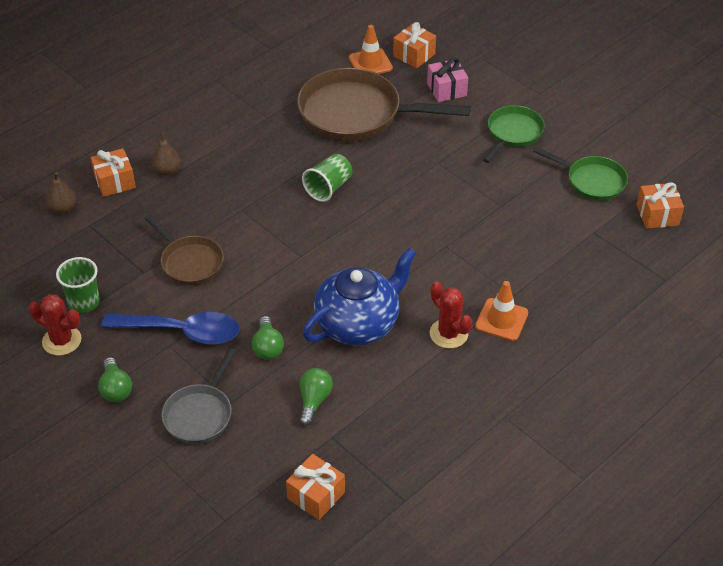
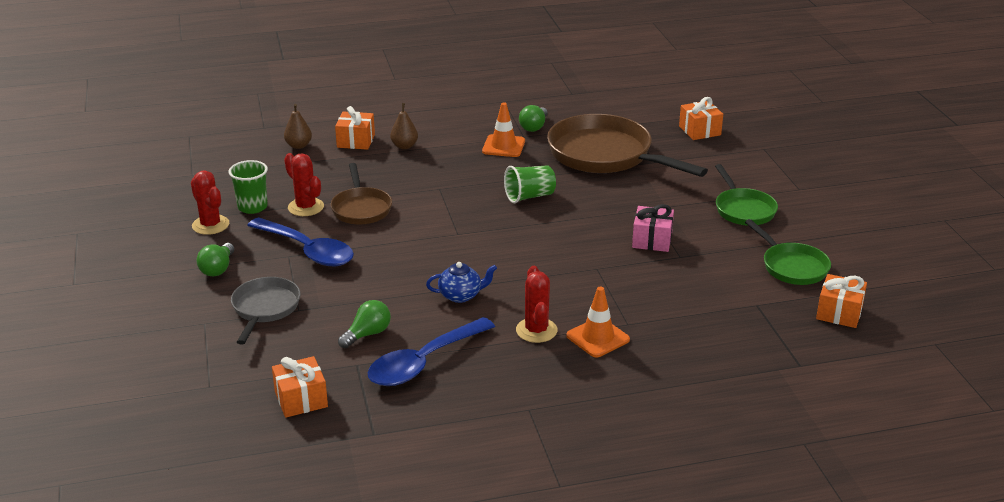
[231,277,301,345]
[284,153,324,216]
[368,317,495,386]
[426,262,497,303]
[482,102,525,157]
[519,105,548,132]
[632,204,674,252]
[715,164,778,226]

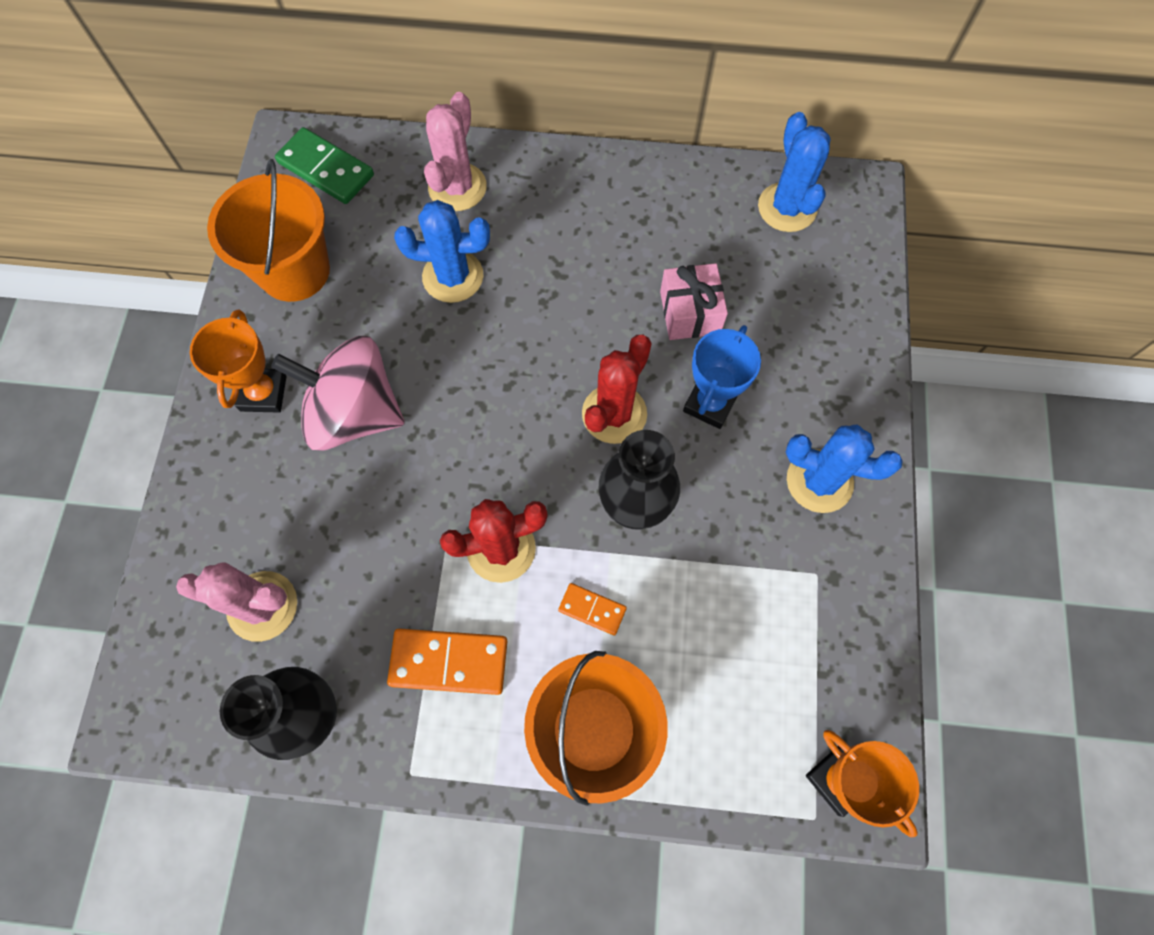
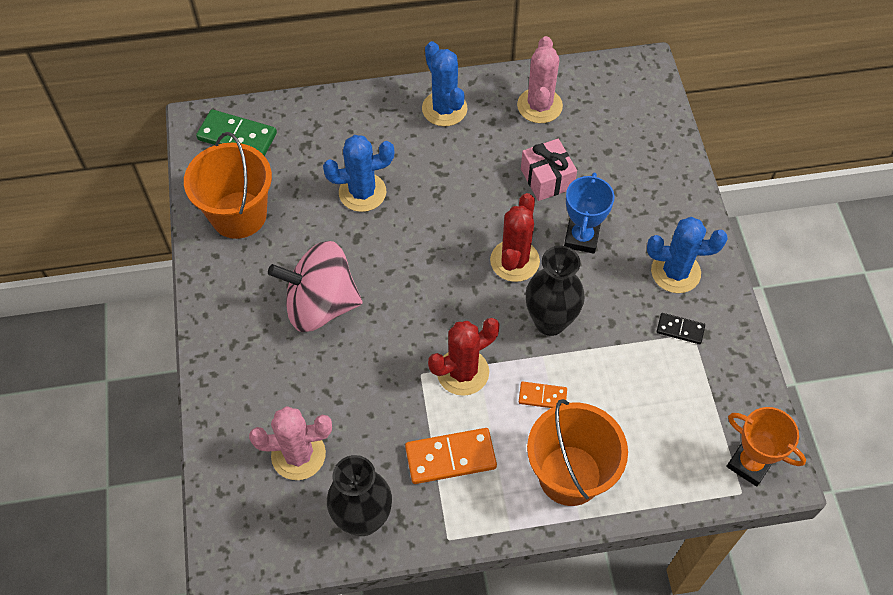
[422,41,468,126]
[517,36,563,123]
[657,313,705,344]
[190,309,286,413] (first image)

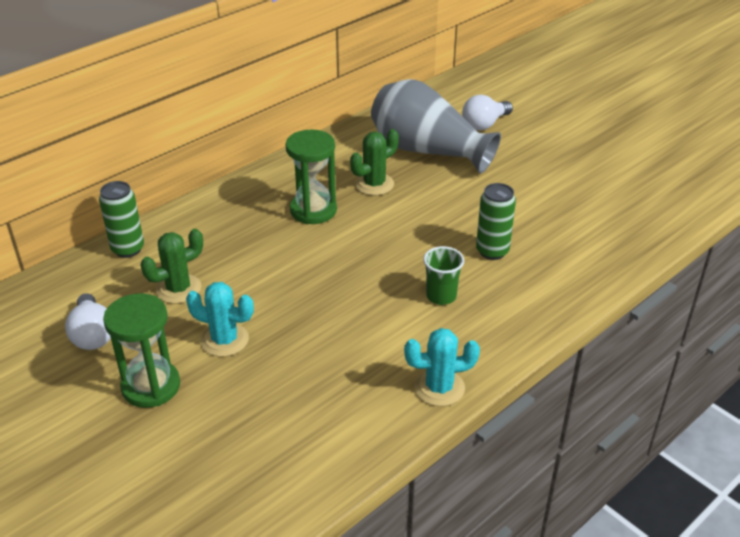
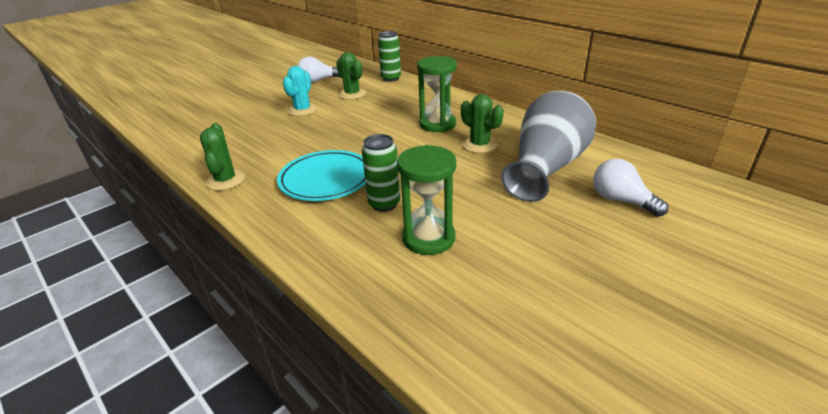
[200,123,245,191]
[277,150,366,201]
[397,145,456,255]

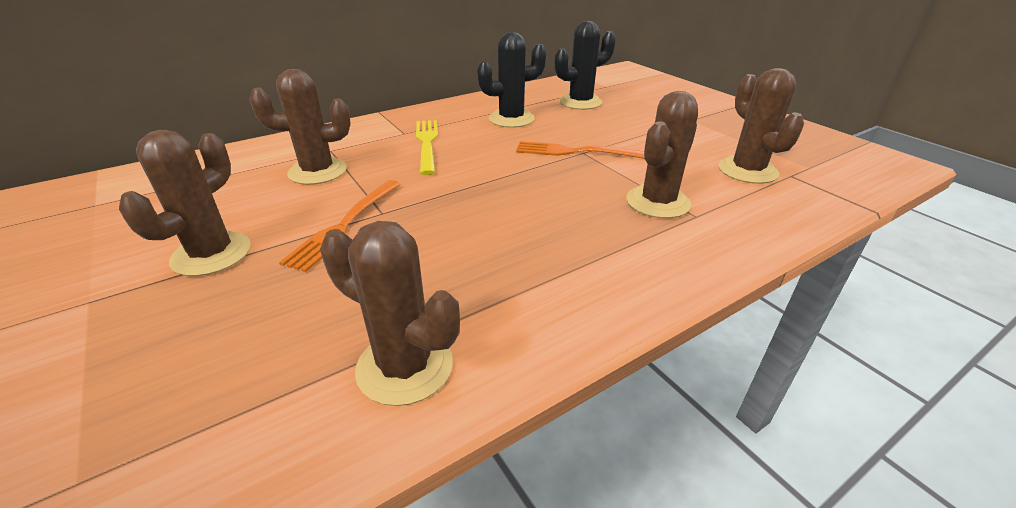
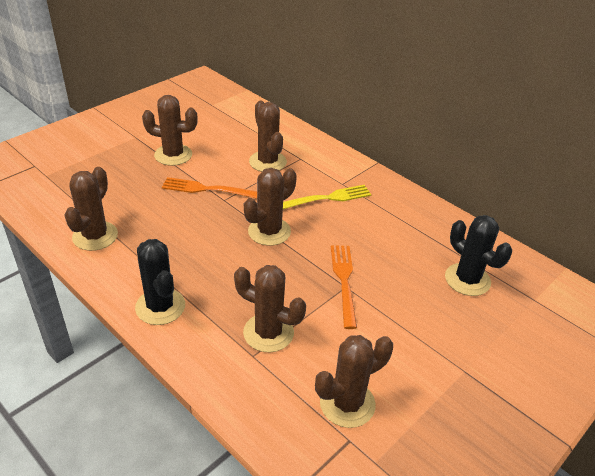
[135,239,185,325]
[244,168,297,246]

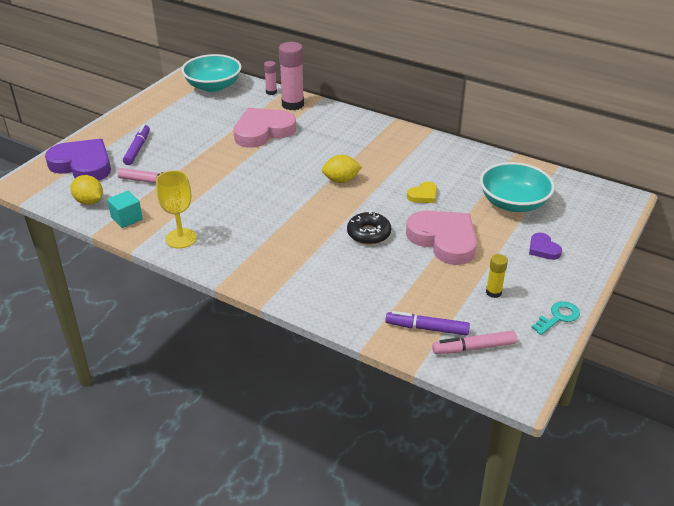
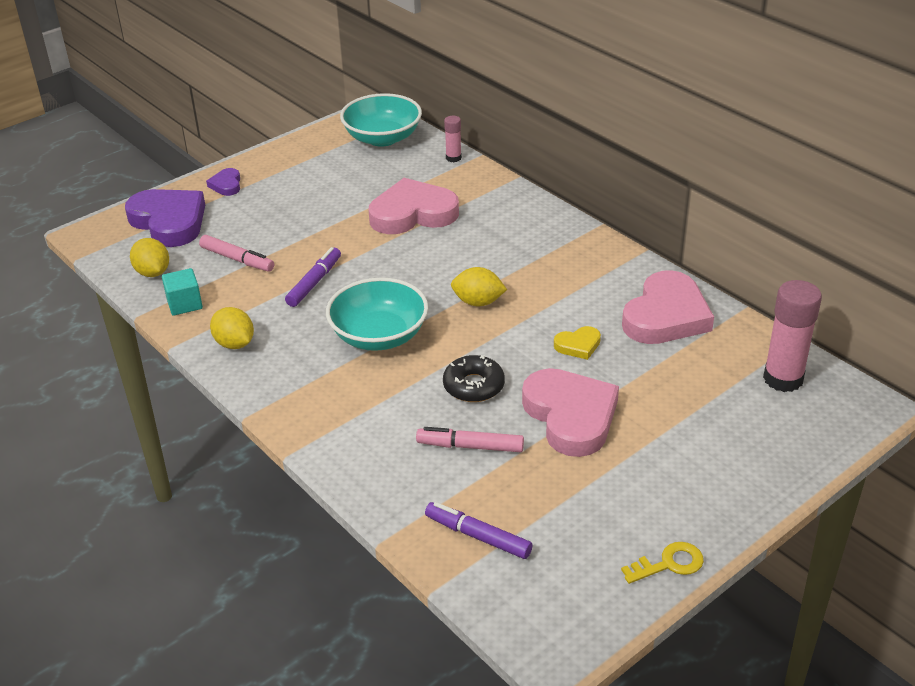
[206,168,240,196]
[210,307,254,349]
[285,247,341,307]
[326,278,428,351]
[416,427,524,452]
[621,542,704,584]
[622,270,714,344]
[763,280,822,392]
[486,254,508,298] (first image)

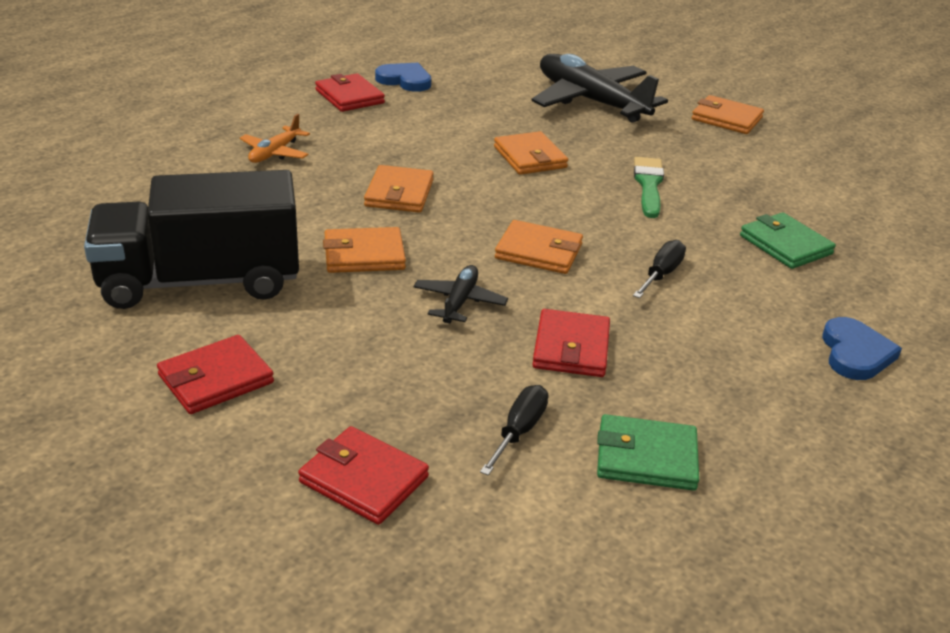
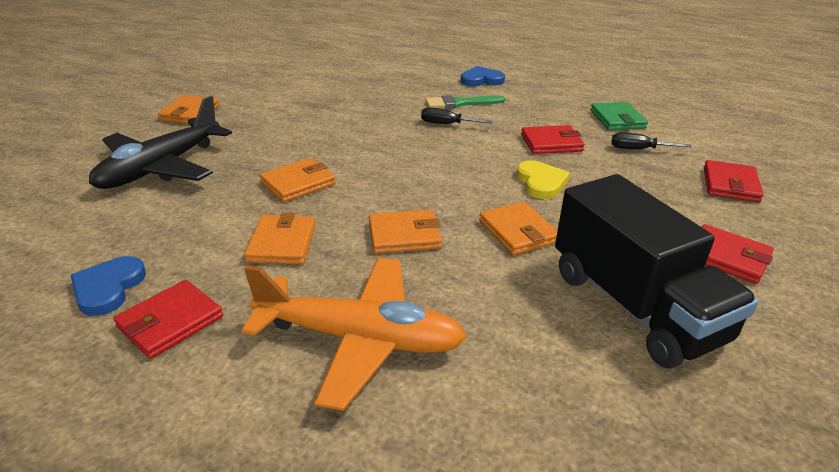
[241,258,467,411]
[244,212,316,264]
[425,95,505,109]
[516,160,570,199]
[740,213,836,269] (first image)

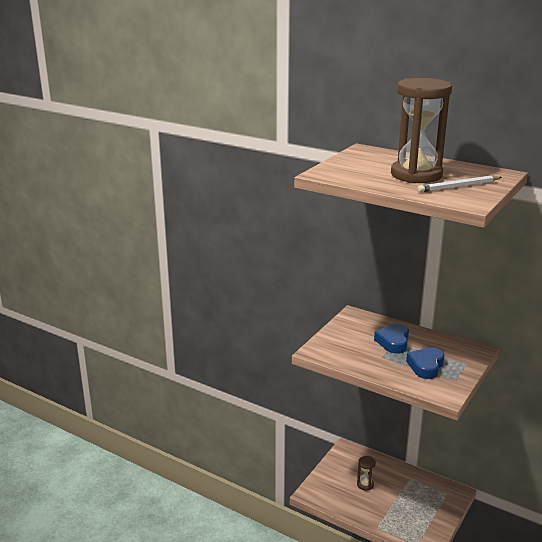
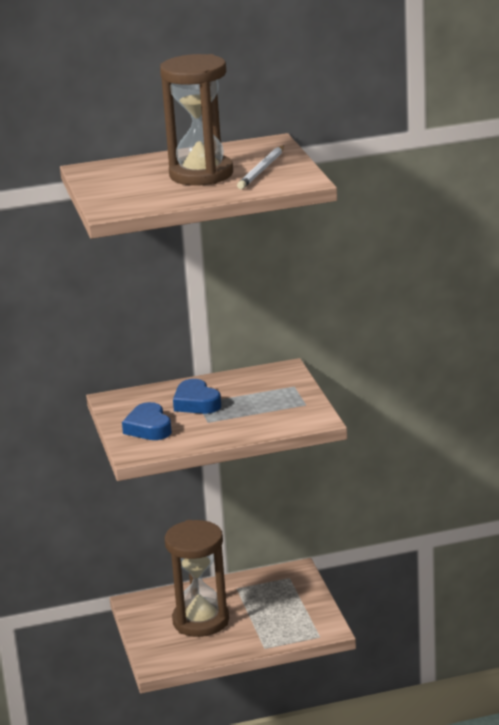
[122,402,172,440]
[165,520,229,637]

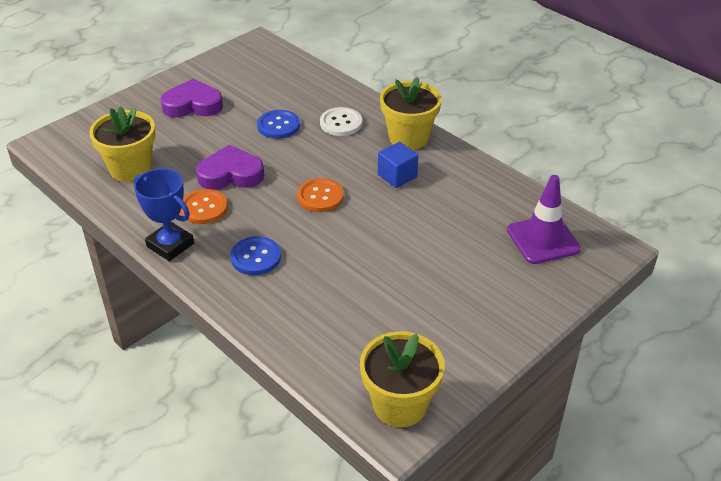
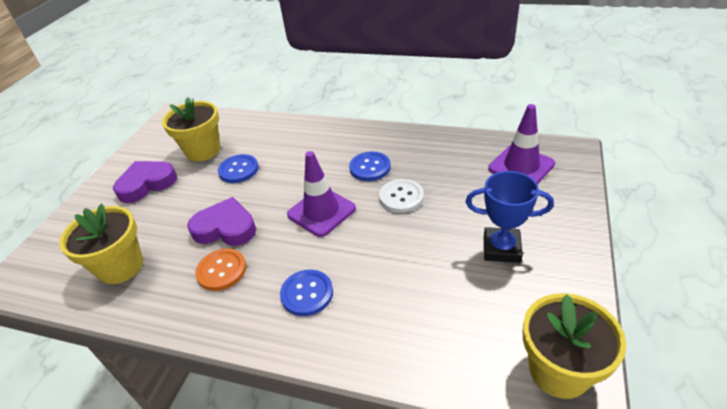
[162,97,220,161]
[187,197,256,246]
[287,151,356,237]
[349,152,391,181]
[379,179,424,213]
[466,171,554,263]

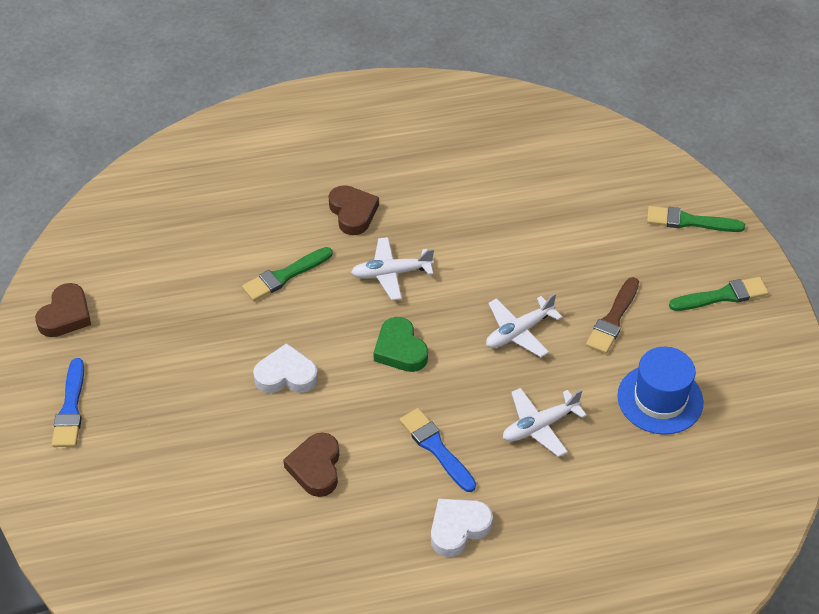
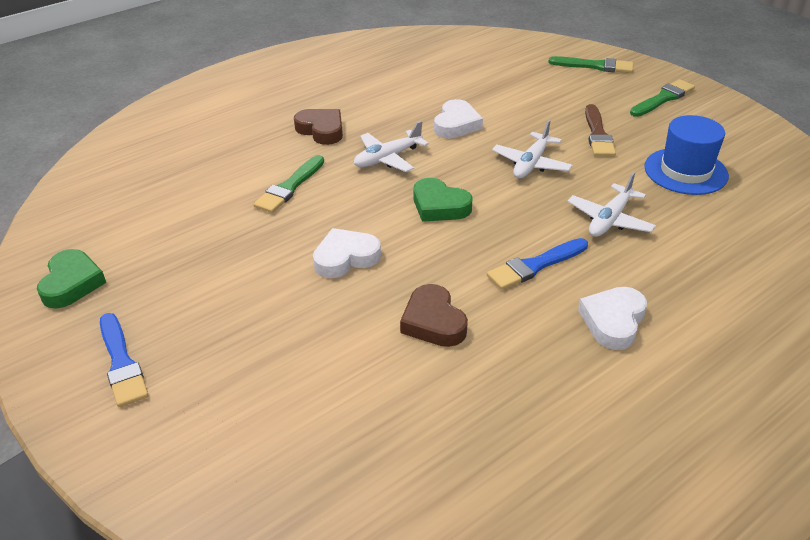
[37,249,106,308]
[434,99,483,138]
[487,238,588,290]
[548,56,633,73]

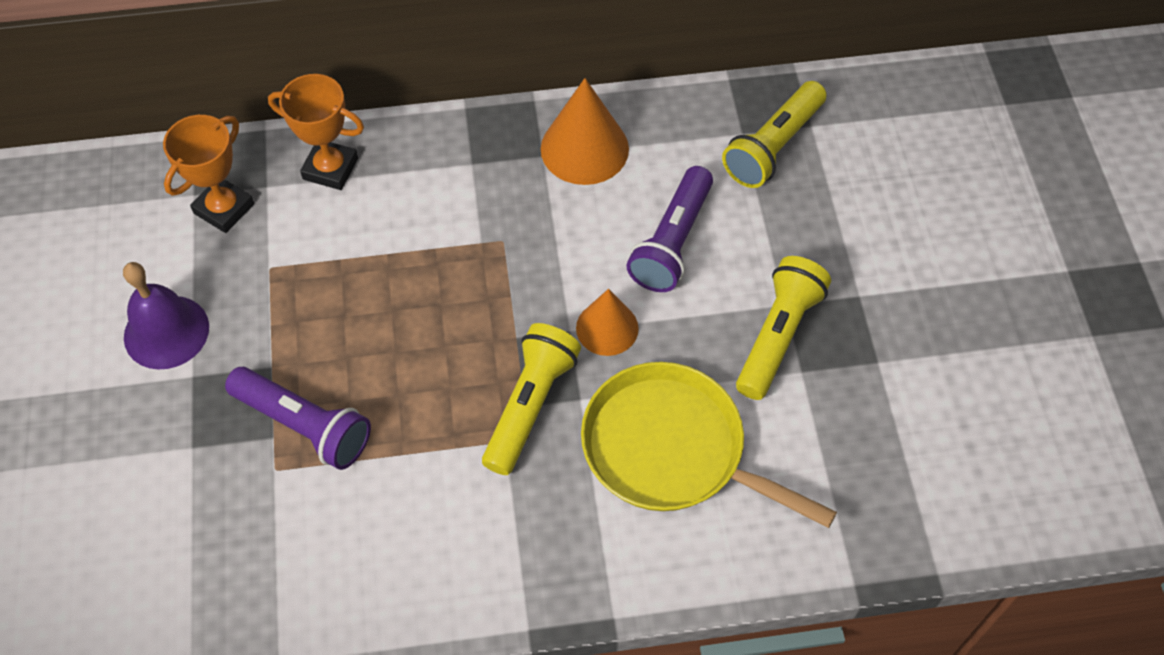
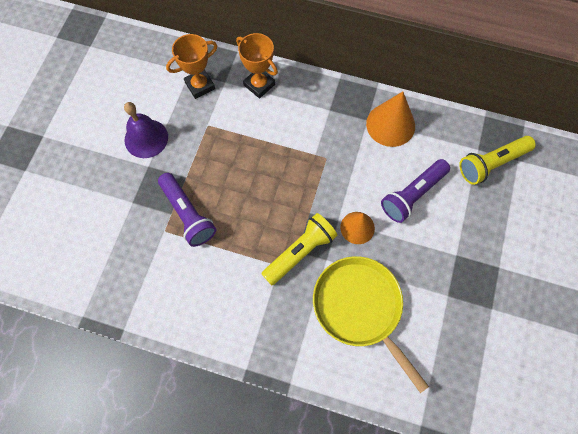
[736,256,831,400] (first image)

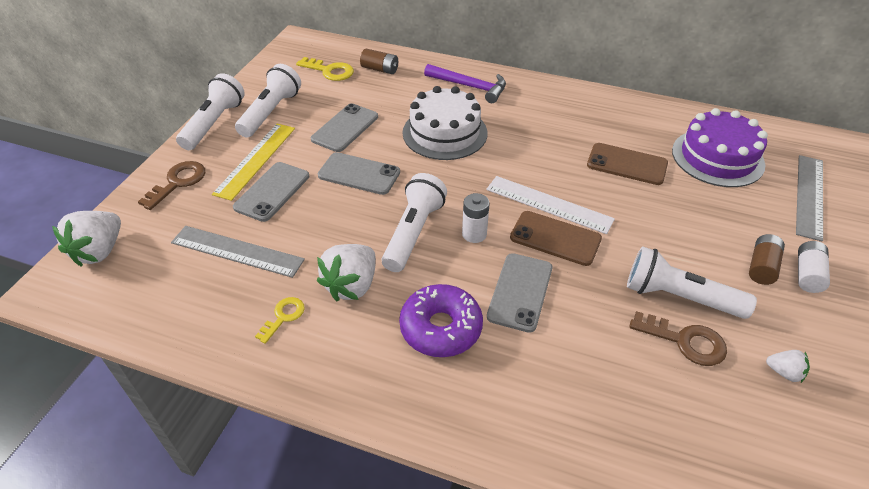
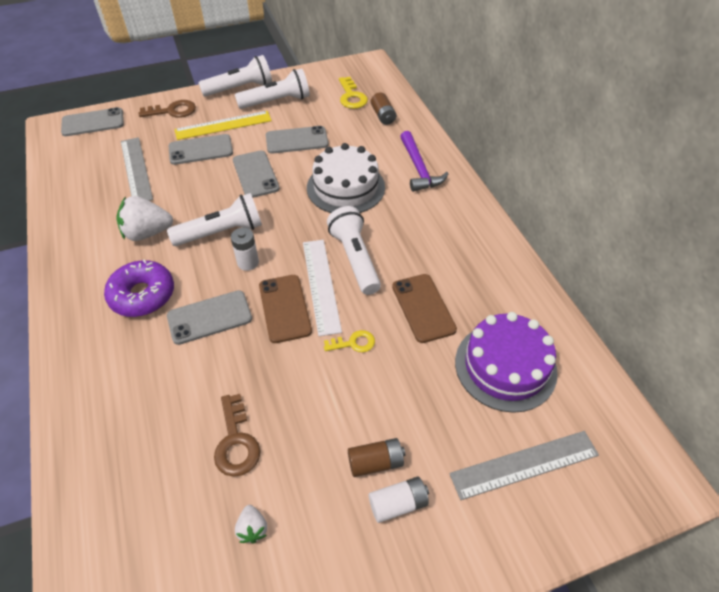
[61,107,124,136]
[324,330,375,352]
[327,206,381,295]

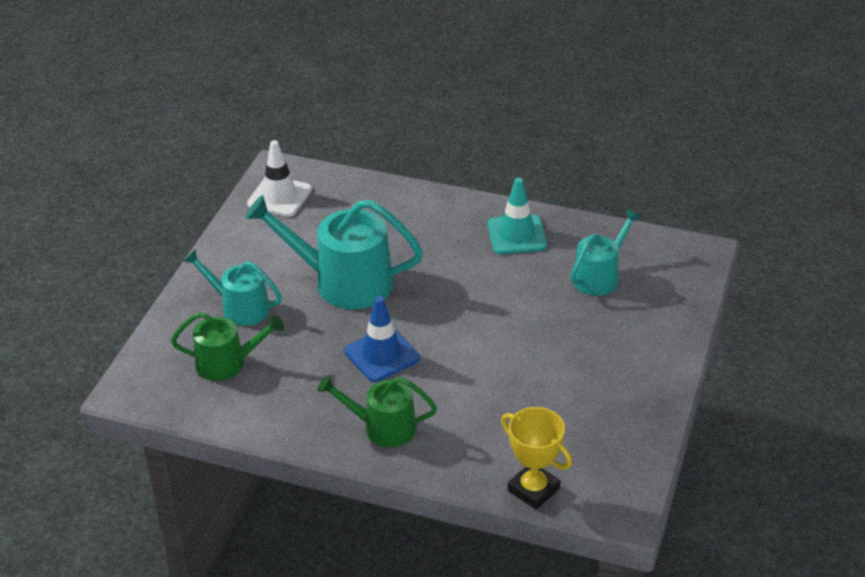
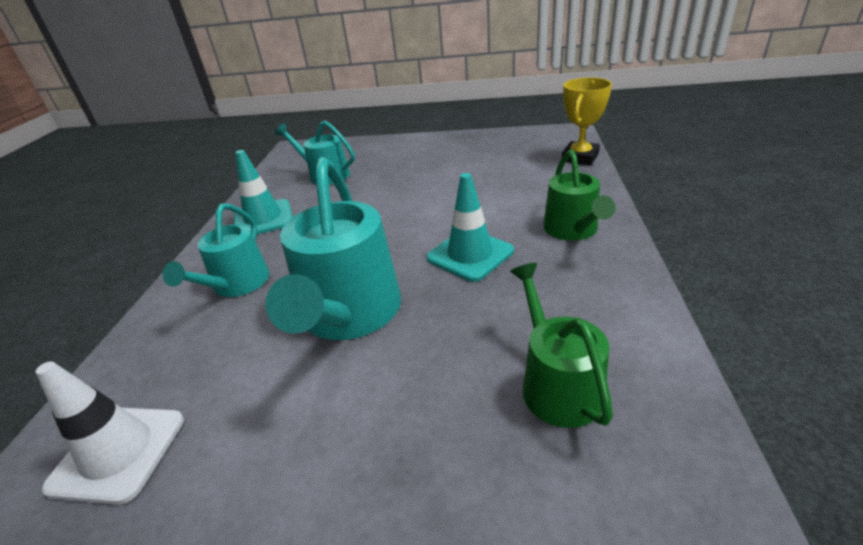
[163,203,270,297]
[426,173,514,282]

